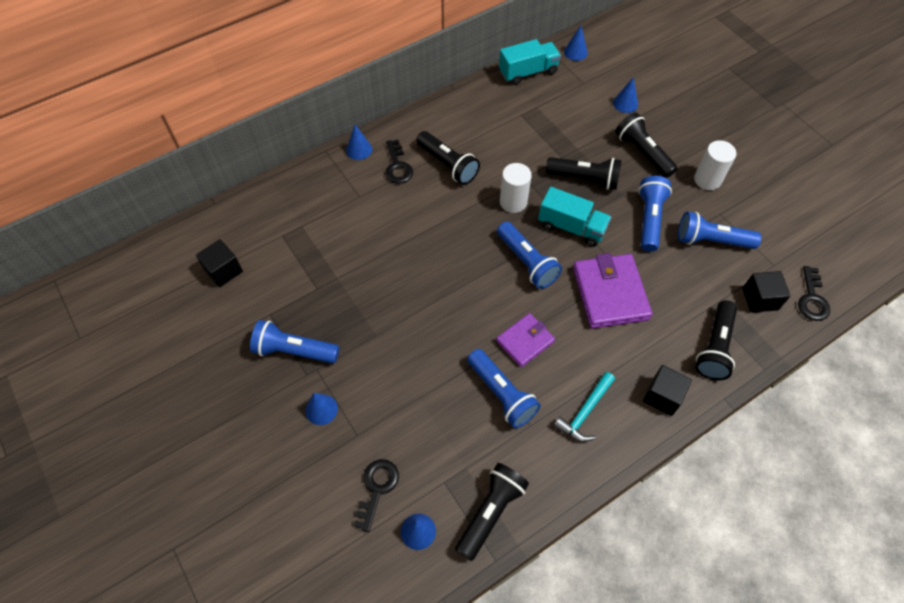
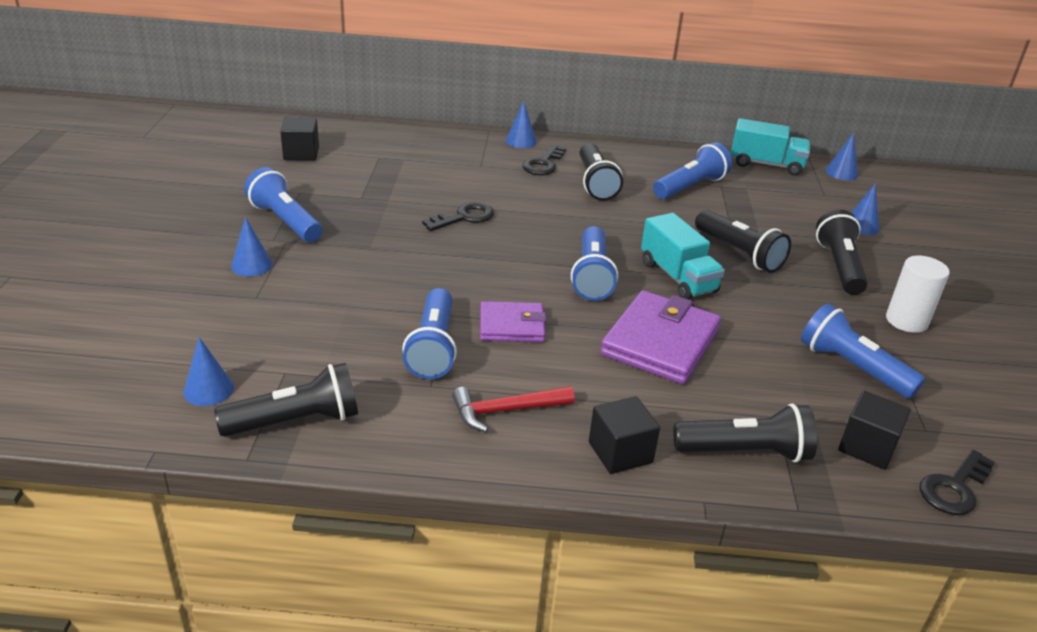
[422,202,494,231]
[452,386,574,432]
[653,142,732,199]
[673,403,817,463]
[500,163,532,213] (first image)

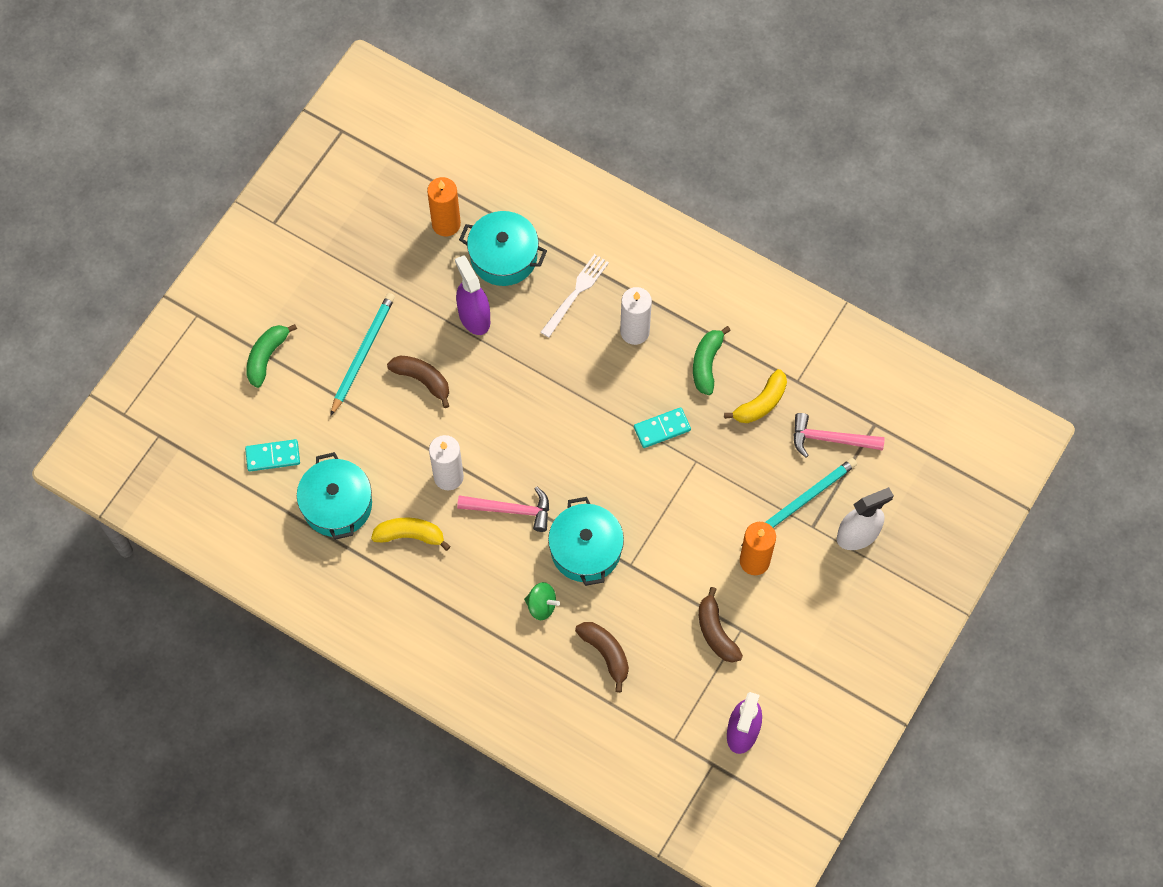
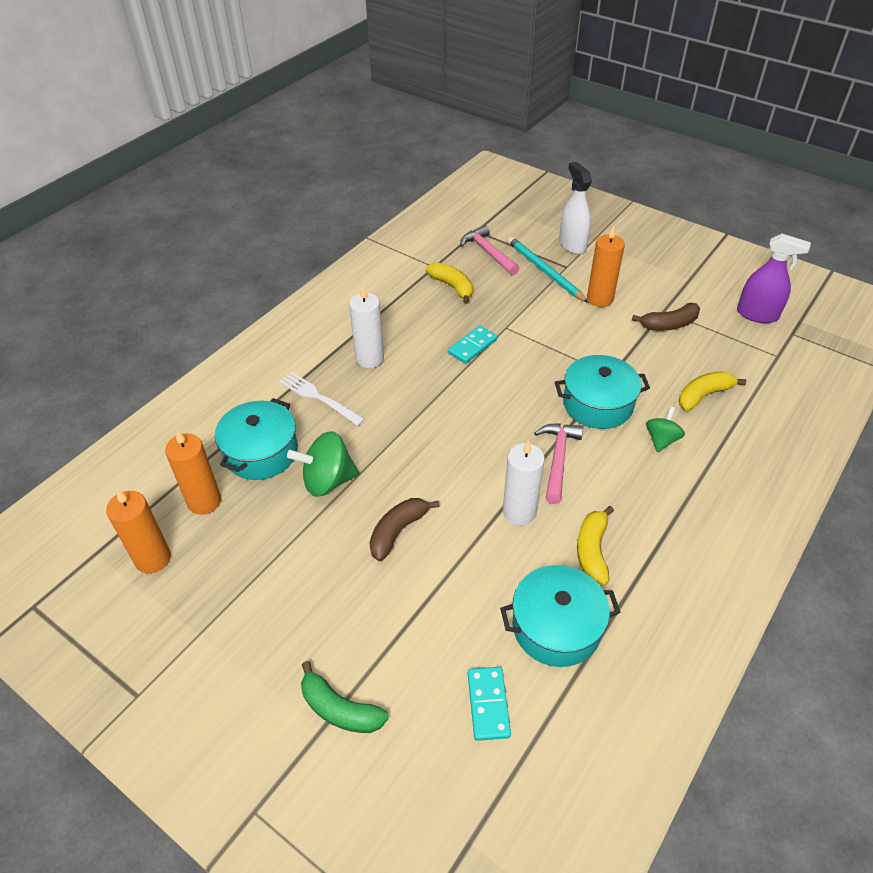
[106,489,171,574]
[287,431,359,497]
[448,326,497,364]
[460,225,519,275]
[679,371,746,411]
[330,293,395,416] (first image)
[693,326,731,395] (first image)

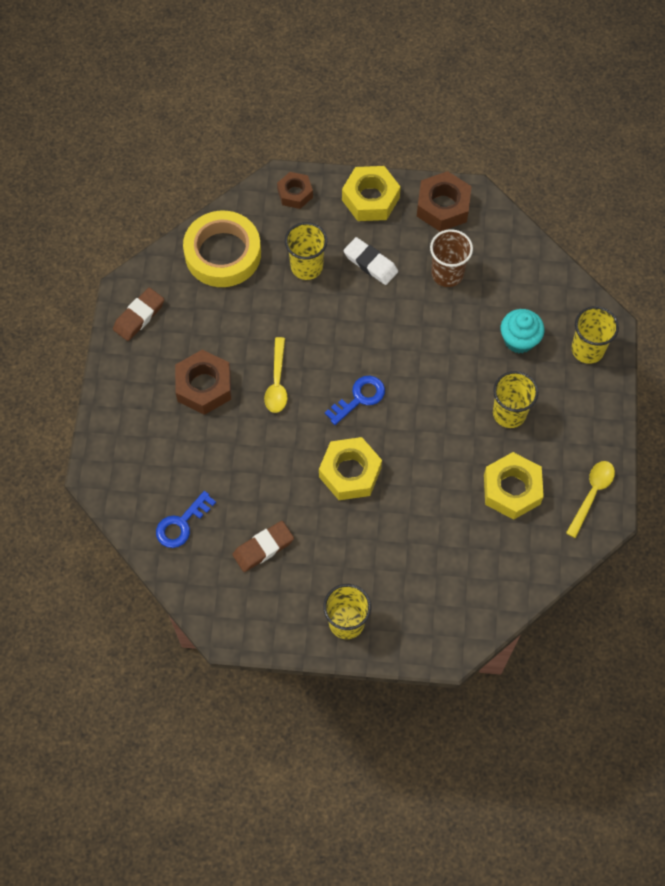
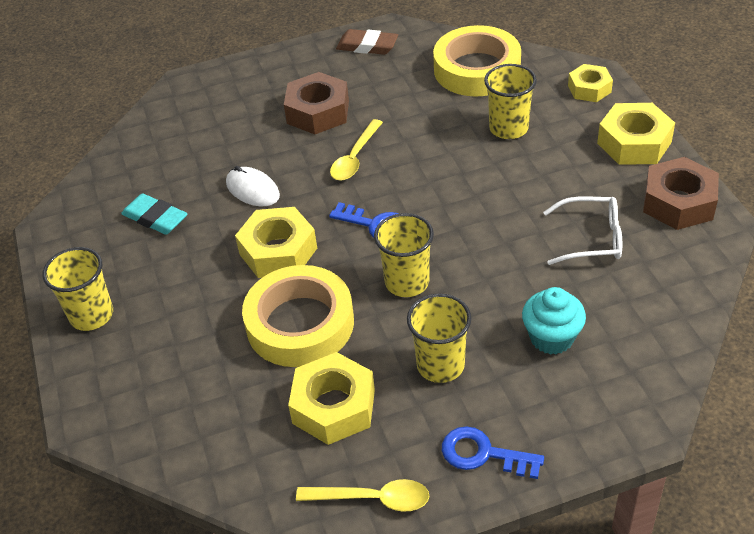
[121,194,188,235]
[226,166,280,206]
[242,265,354,367]
[330,119,383,180]
[374,213,434,297]
[442,426,544,479]
[543,197,622,265]
[568,64,613,102]
[344,237,398,285] (first image)

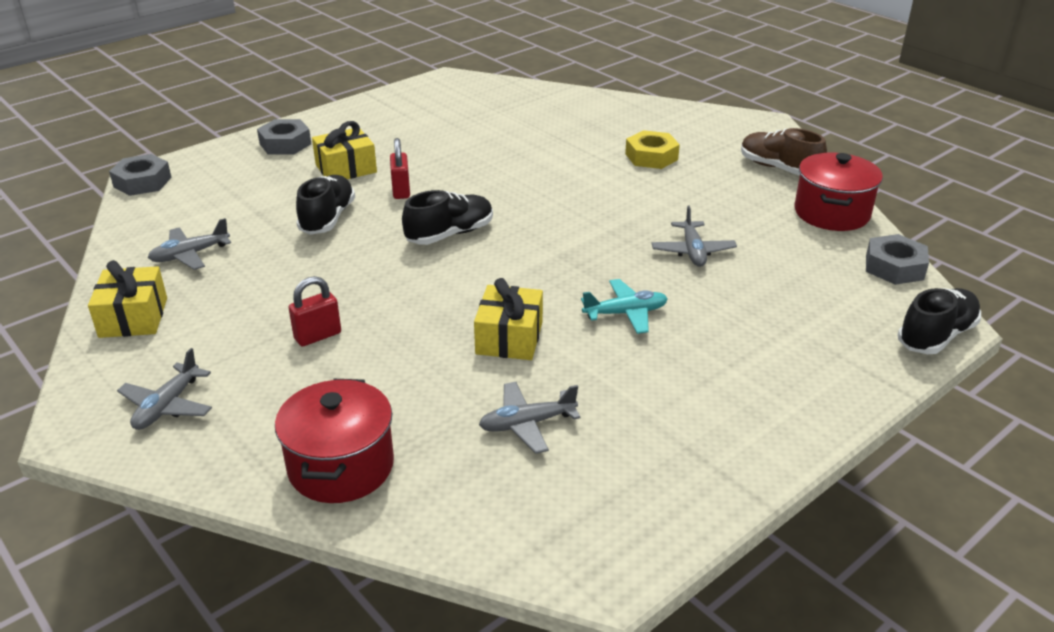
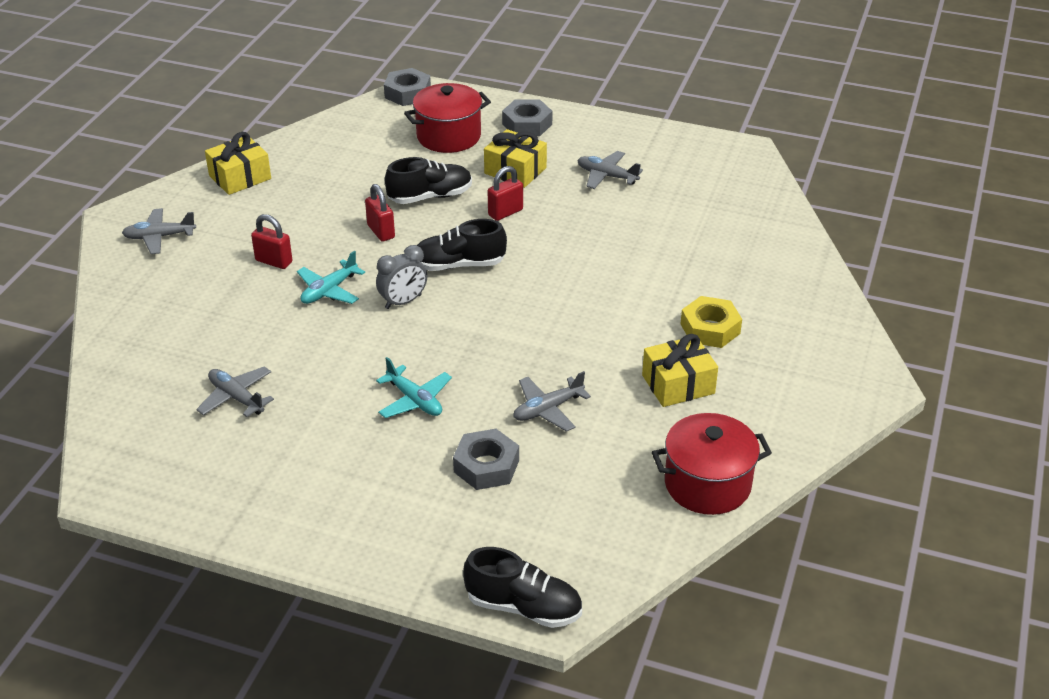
[297,251,365,304]
[365,184,395,241]
[376,245,427,309]
[404,83,491,153]
[417,219,507,271]
[453,429,519,490]
[577,151,643,189]
[642,334,718,407]
[741,128,827,176] (first image)

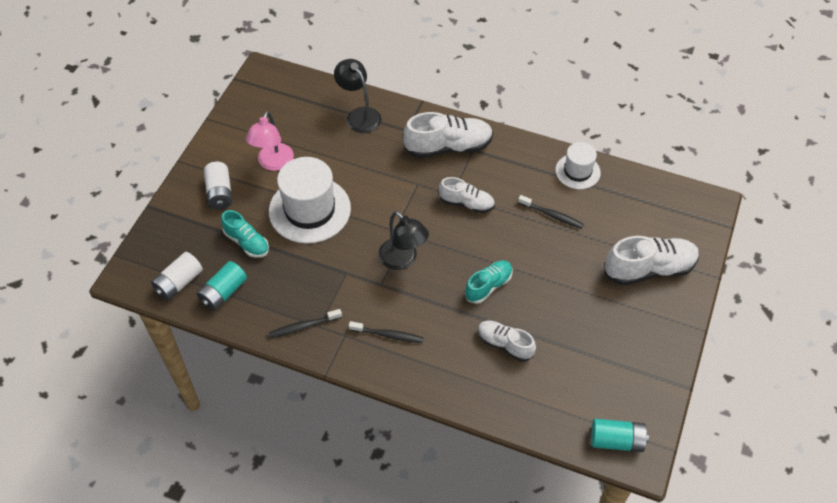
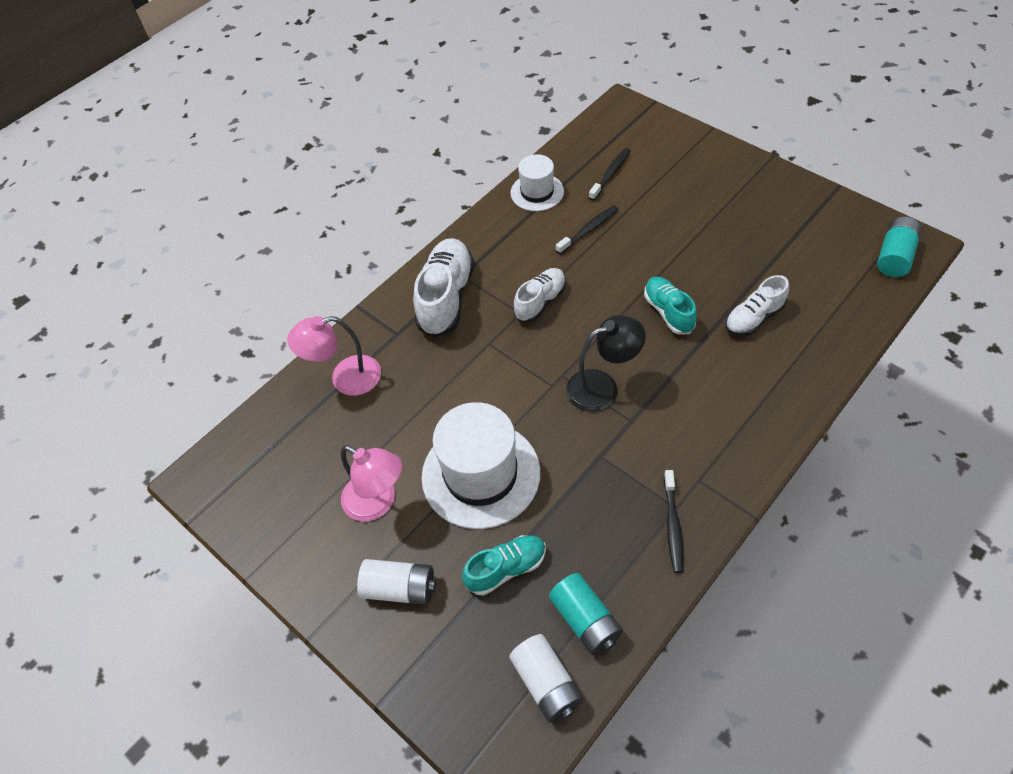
[287,316,381,396]
[589,148,631,201]
[605,236,699,285] (first image)

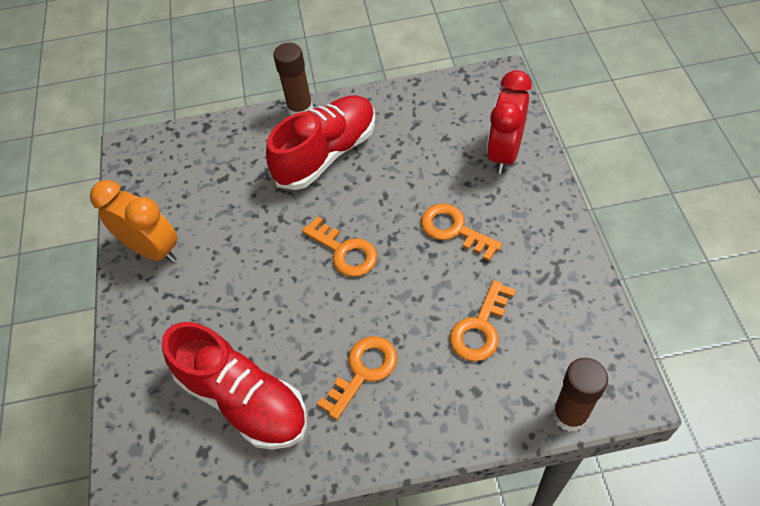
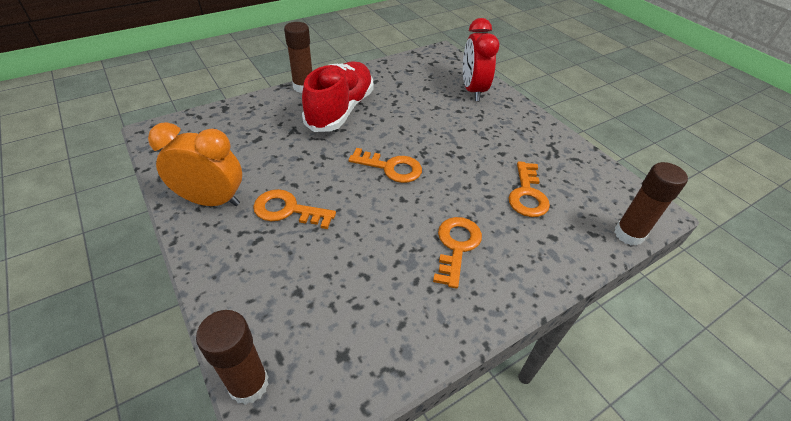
[196,310,269,405]
[253,189,336,229]
[162,322,307,450] (first image)

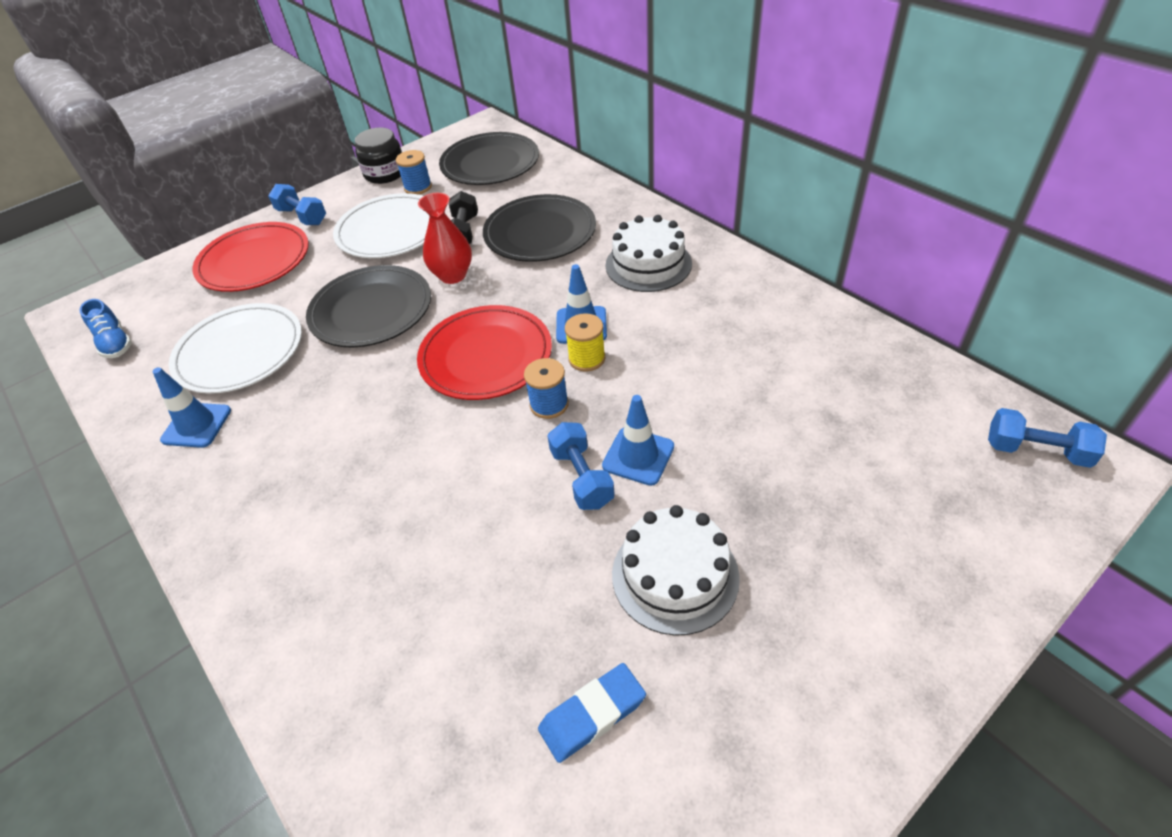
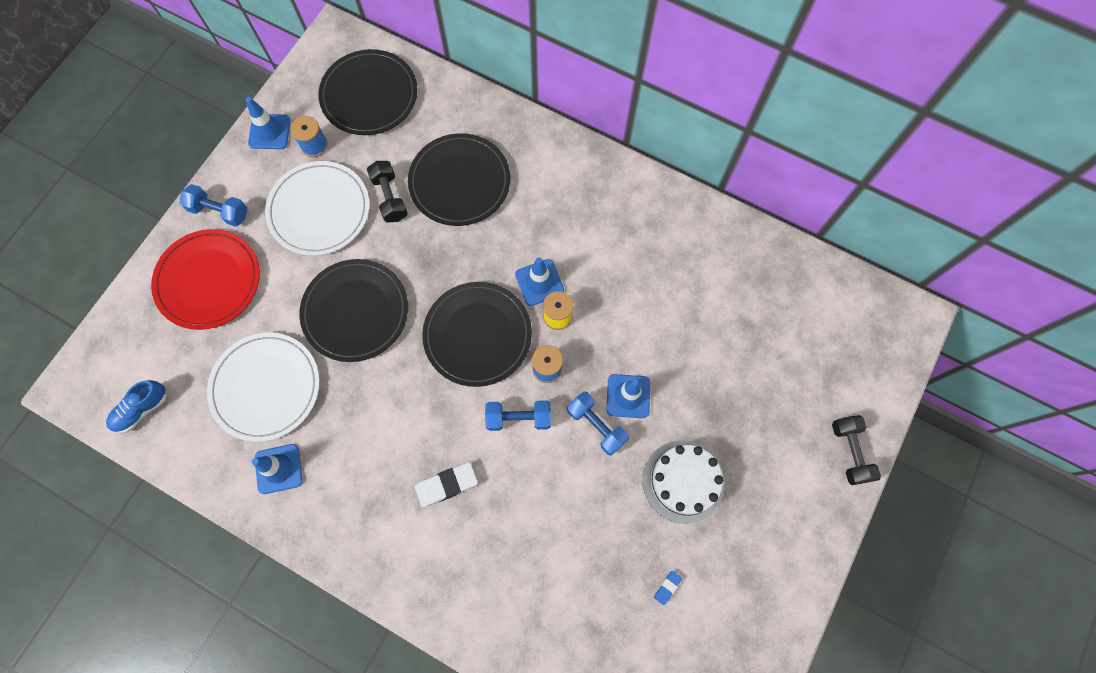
[106,380,167,433]
[245,97,290,149]
[415,462,478,508]
[422,282,532,387]
[485,400,551,431]
[654,571,682,605]
[832,415,881,485]
[418,193,472,284] (first image)
[605,215,692,292] (first image)

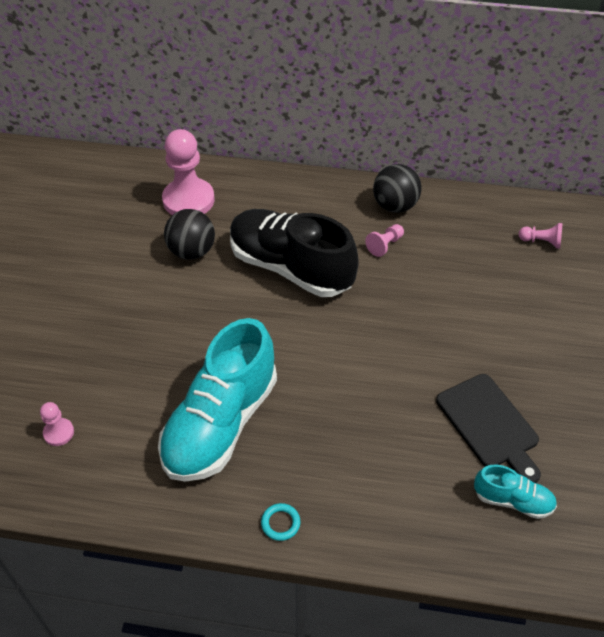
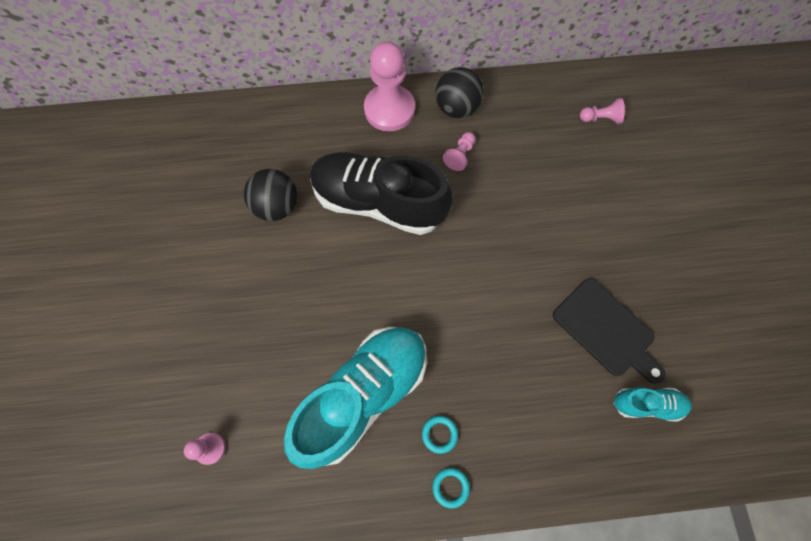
[284,327,427,469]
[364,41,415,131]
[422,416,458,454]

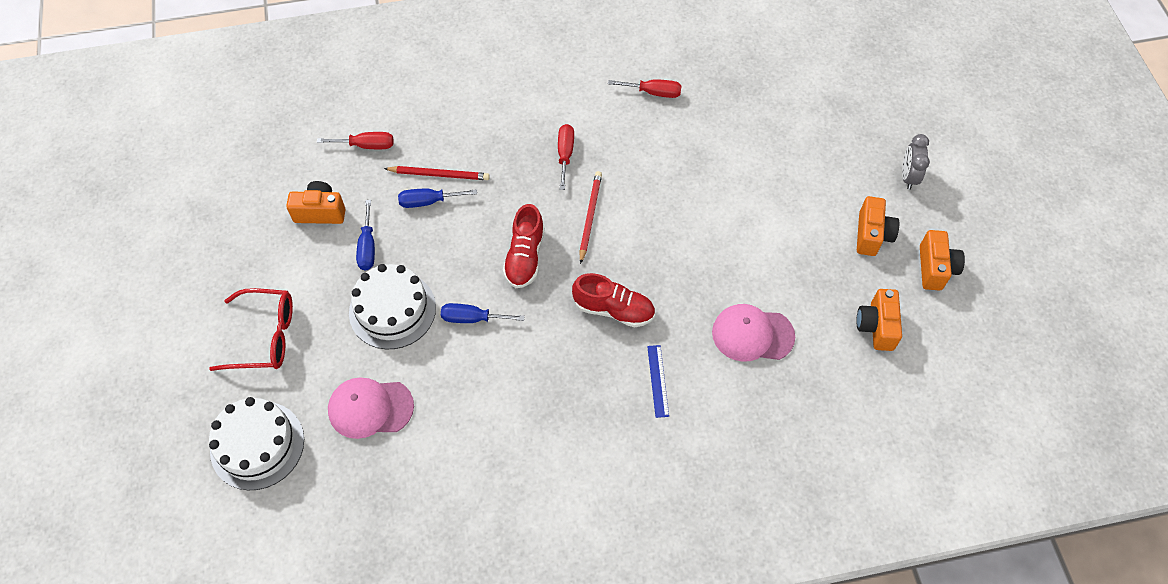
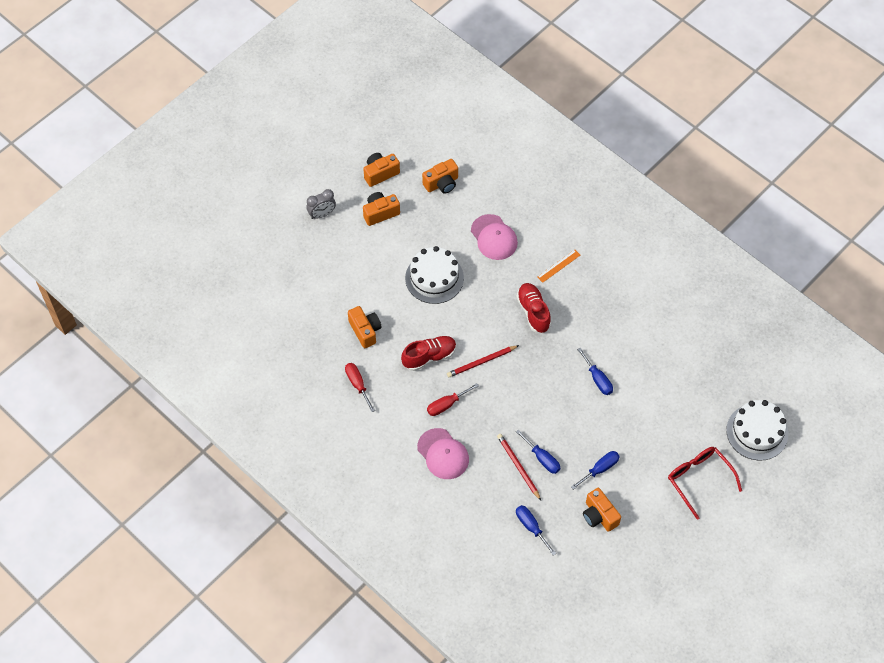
[348,306,382,348]
[401,336,456,371]
[405,246,464,304]
[417,428,469,479]
[516,505,556,556]
[537,250,580,283]

